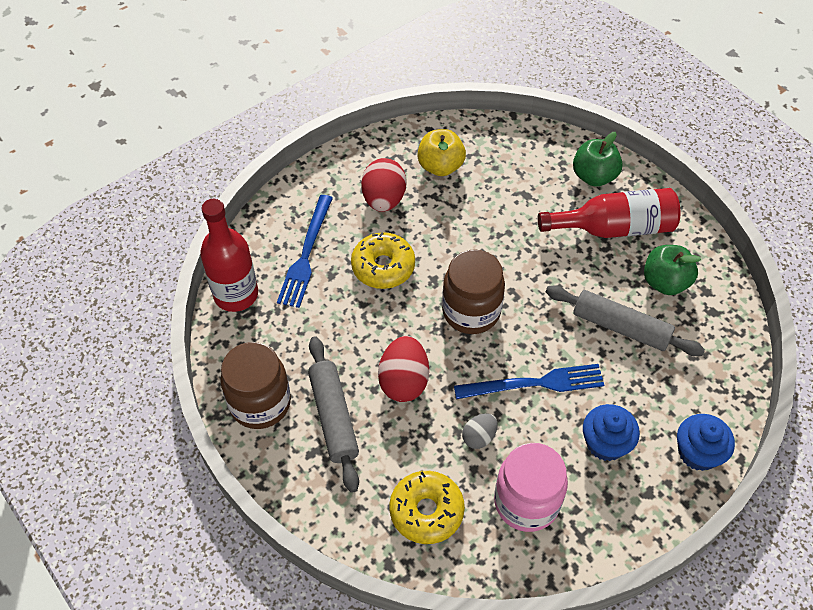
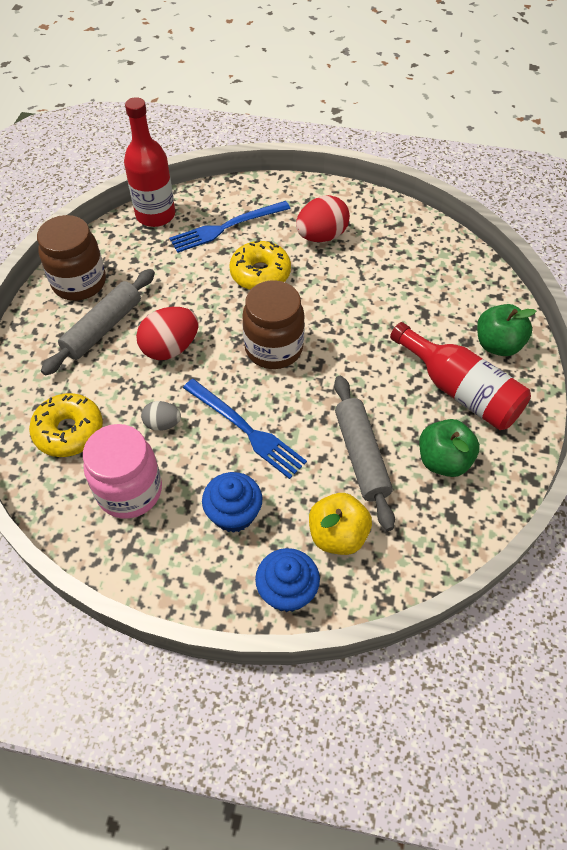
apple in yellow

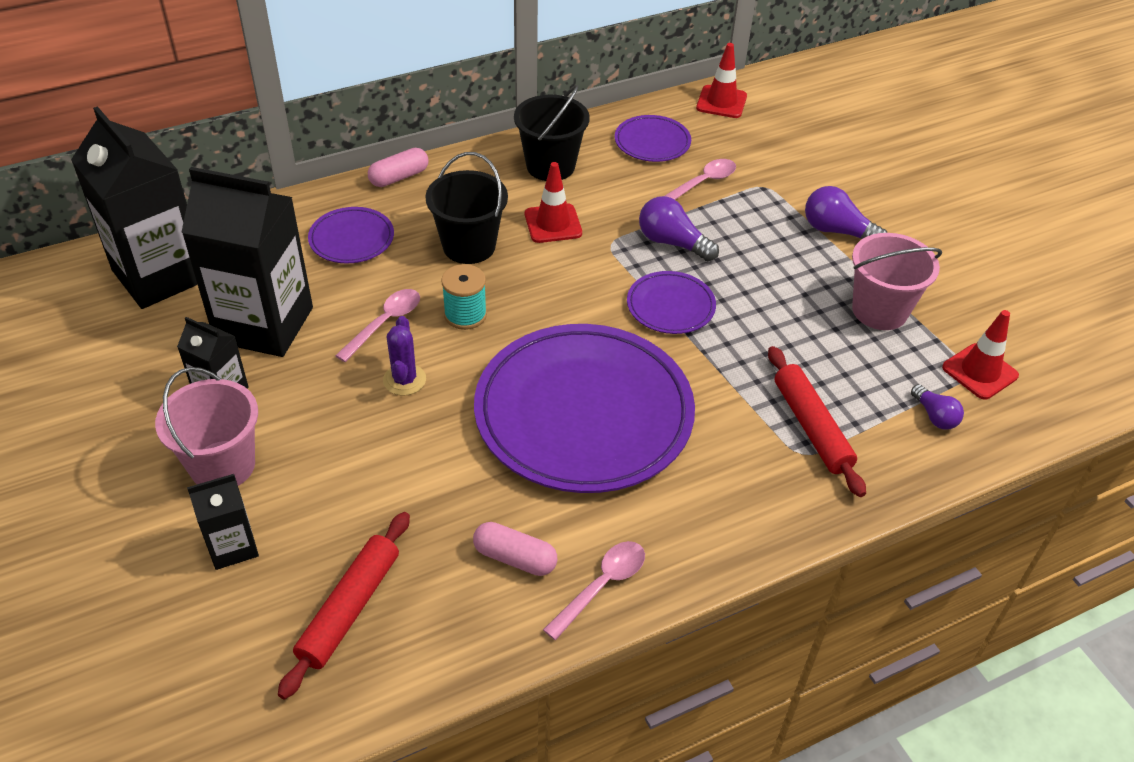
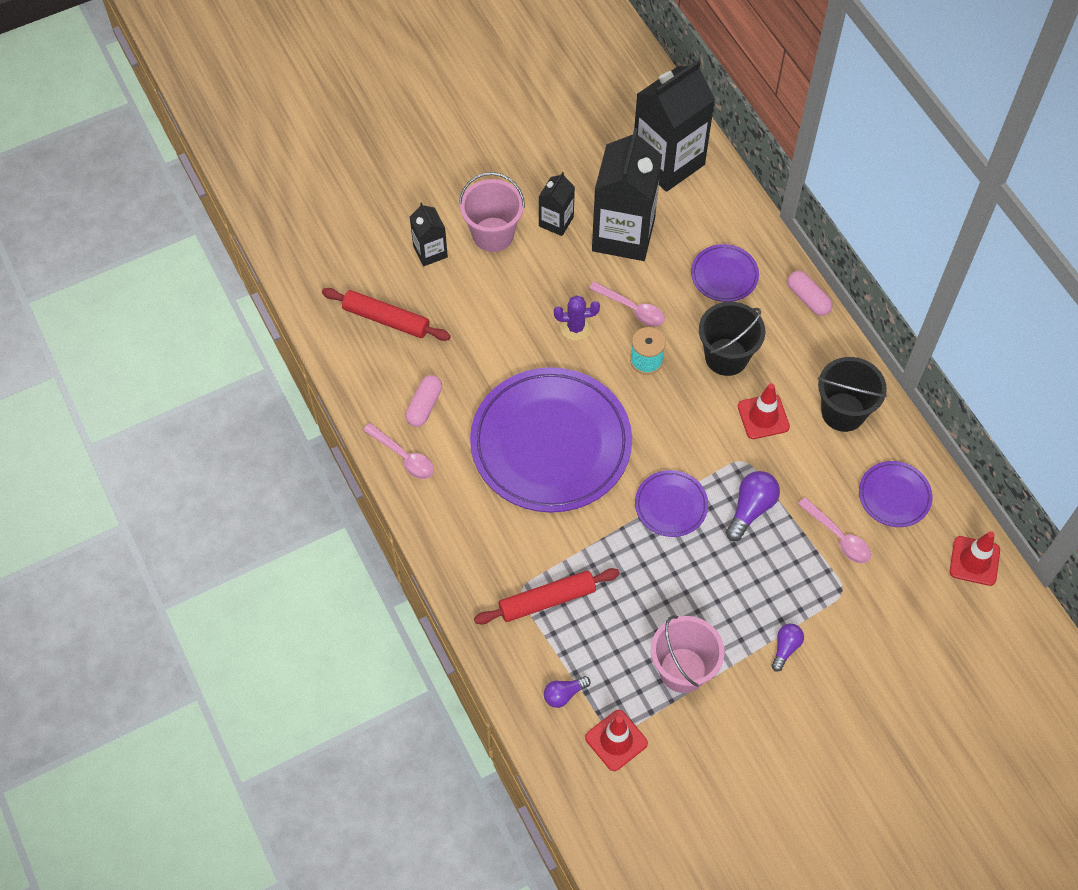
light bulb in purple (3rd from left)

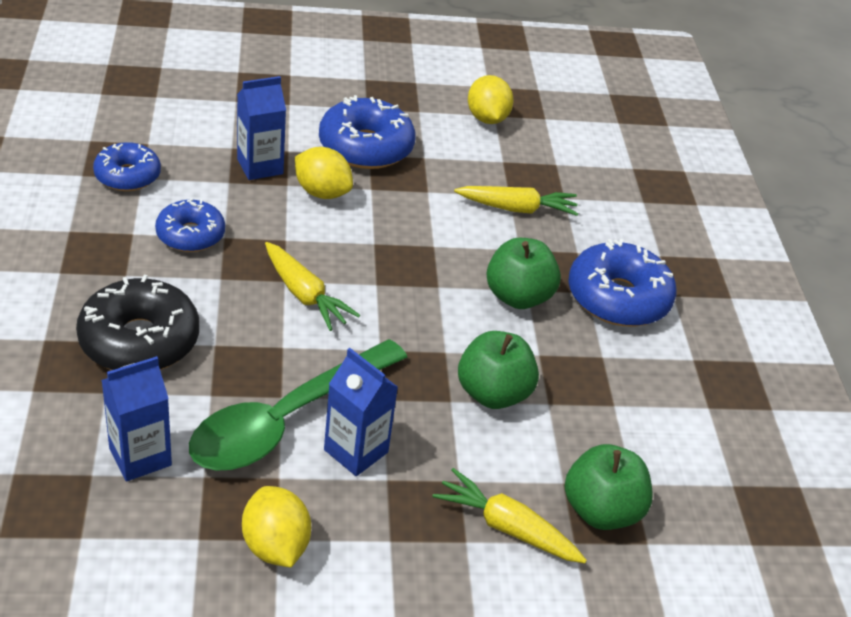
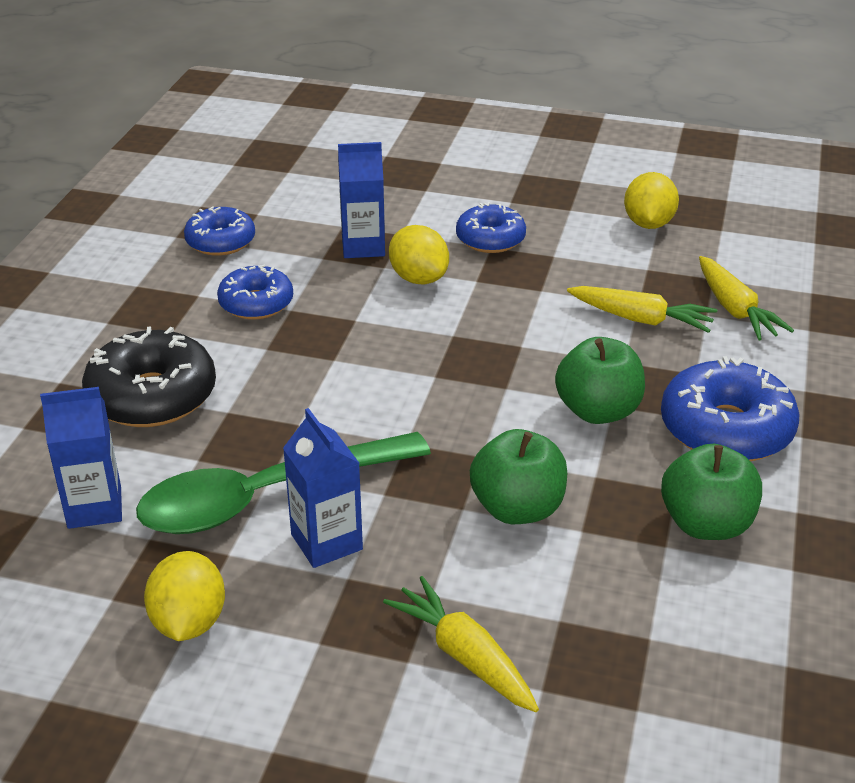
carrot in yellow (3rd from left)
apple in green (3rd from left)
donut in blue (3rd from left)

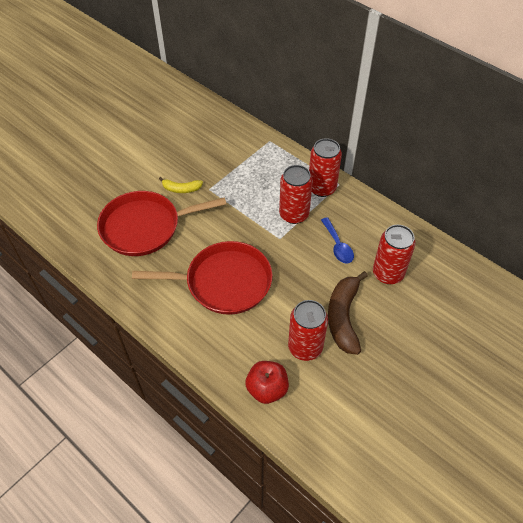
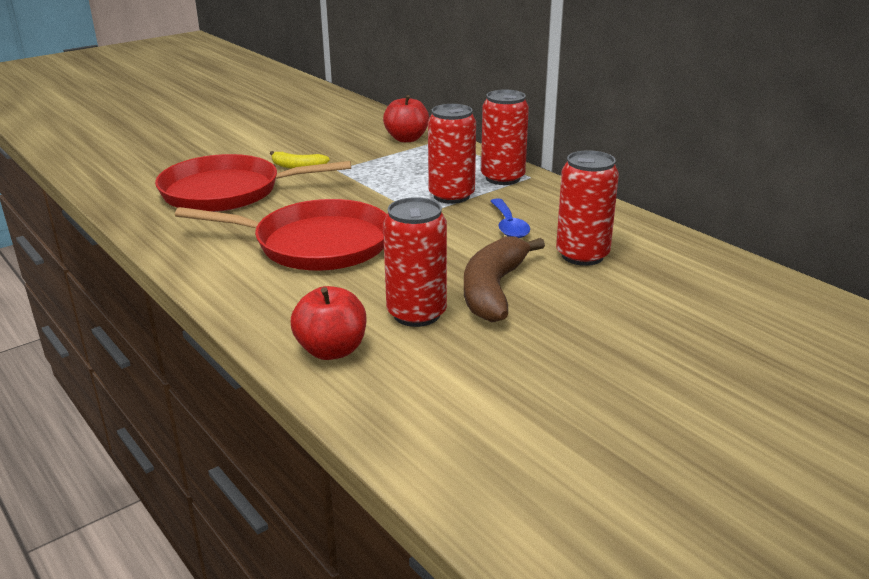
apple in red (2nd from left)

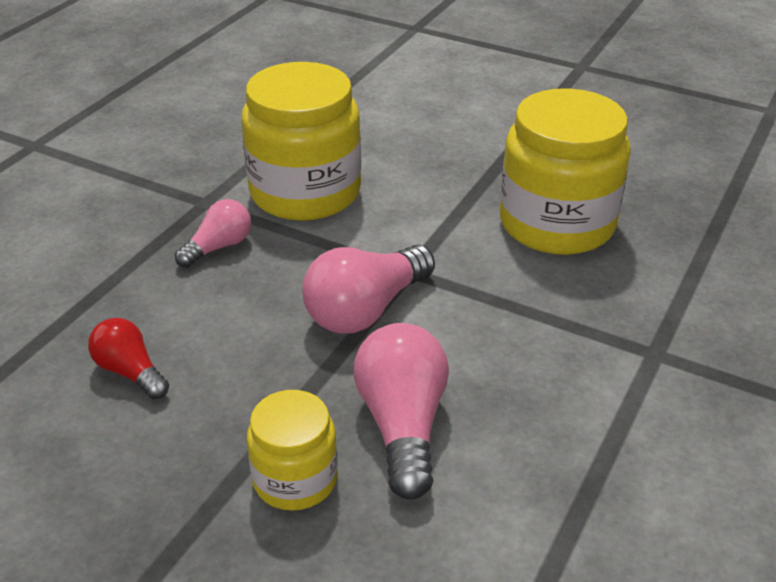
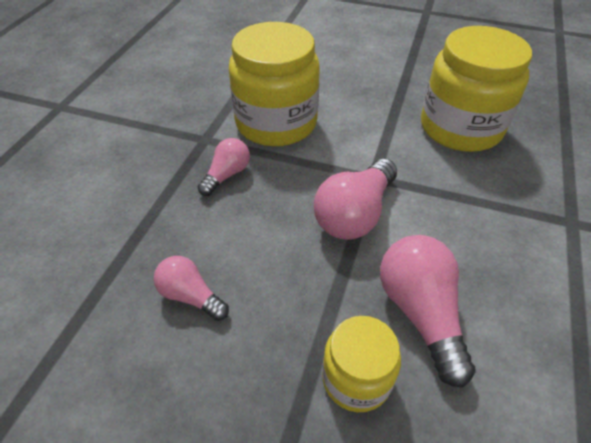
light bulb in pink (1st from left)

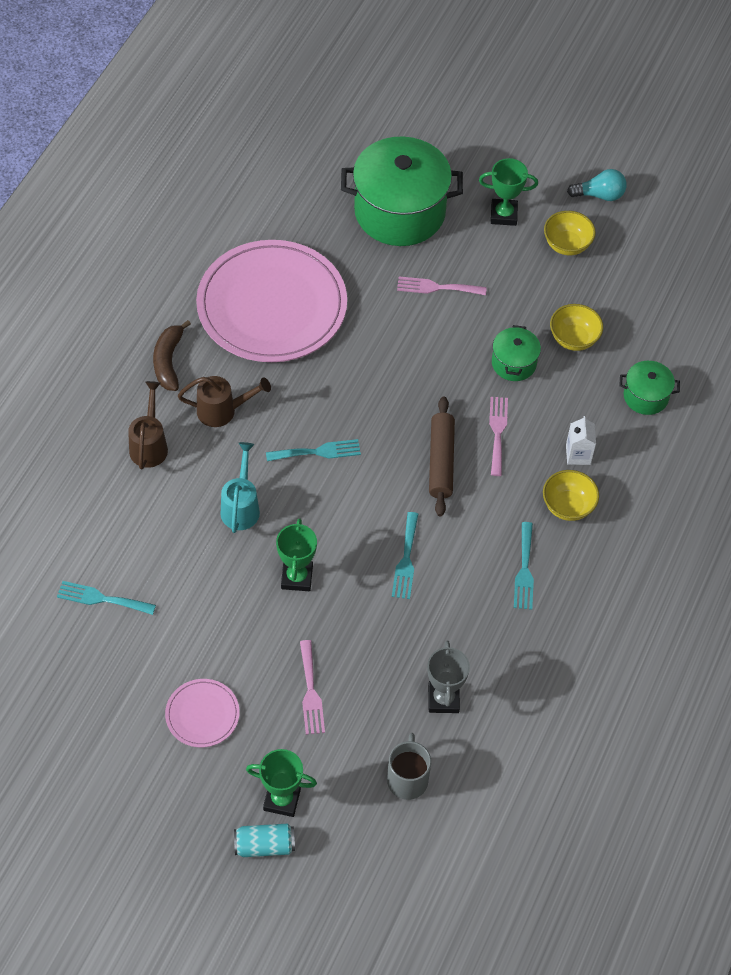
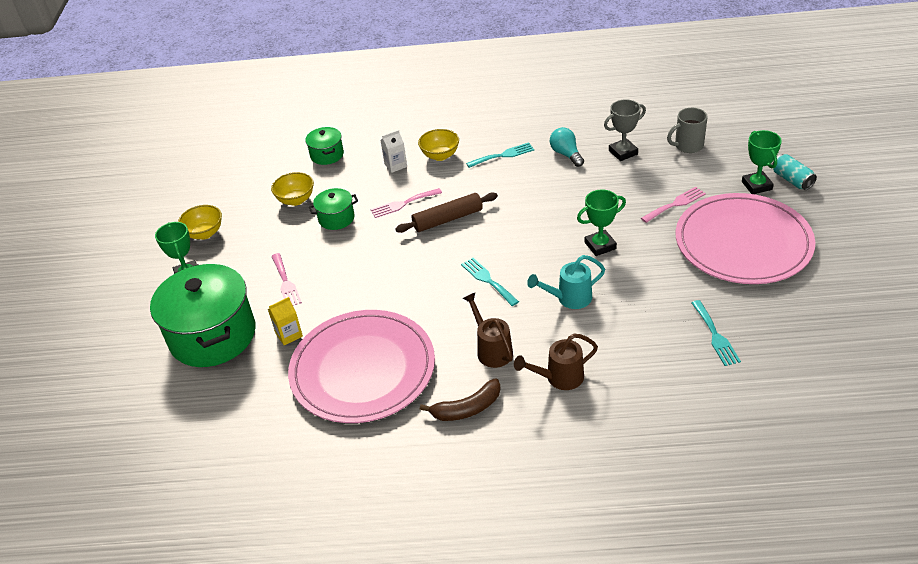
fork in turquoise (3rd from left in the first image)
carton in yellow
light bulb in turquoise
plate in pink (2nd from left)

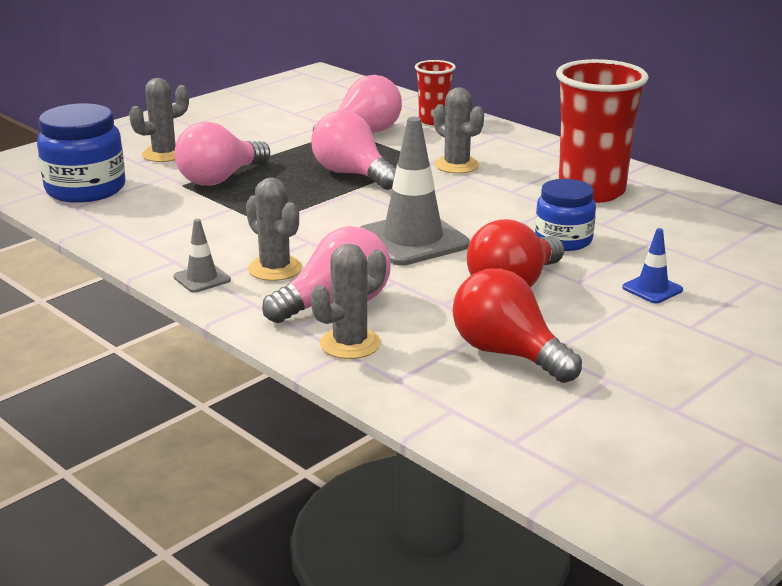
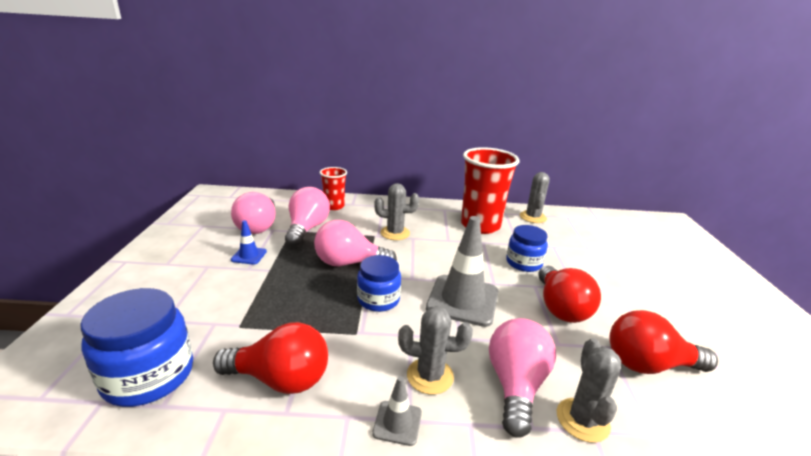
light bulb in red (1st from left)
jar in blue (2nd from left)
cactus in grey (3rd from left)
light bulb in pink (1st from left)
traffic cone in blue

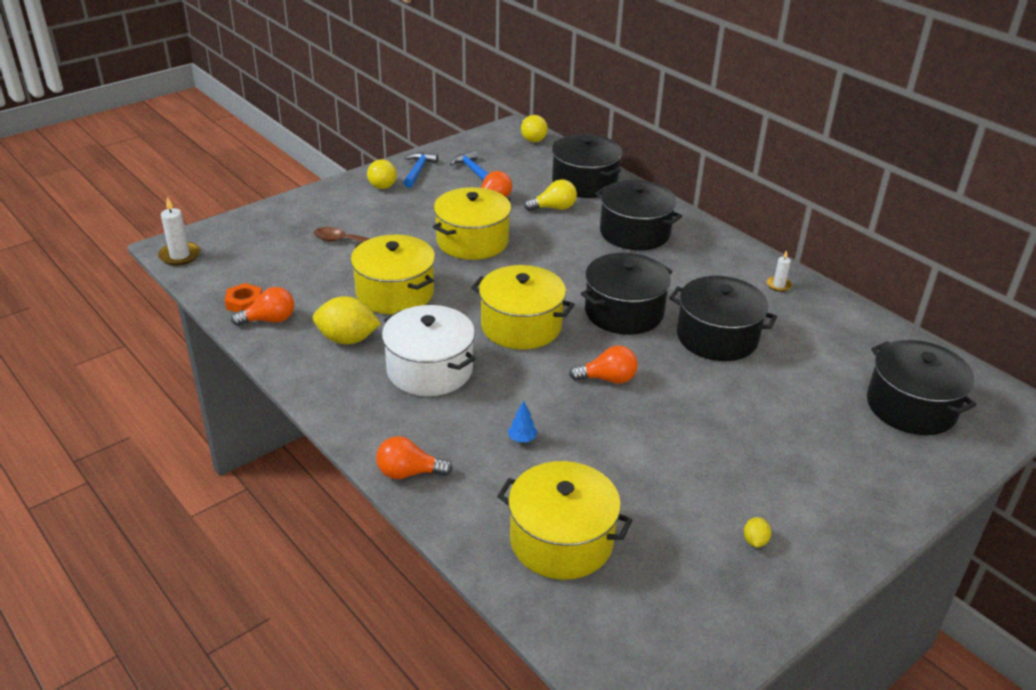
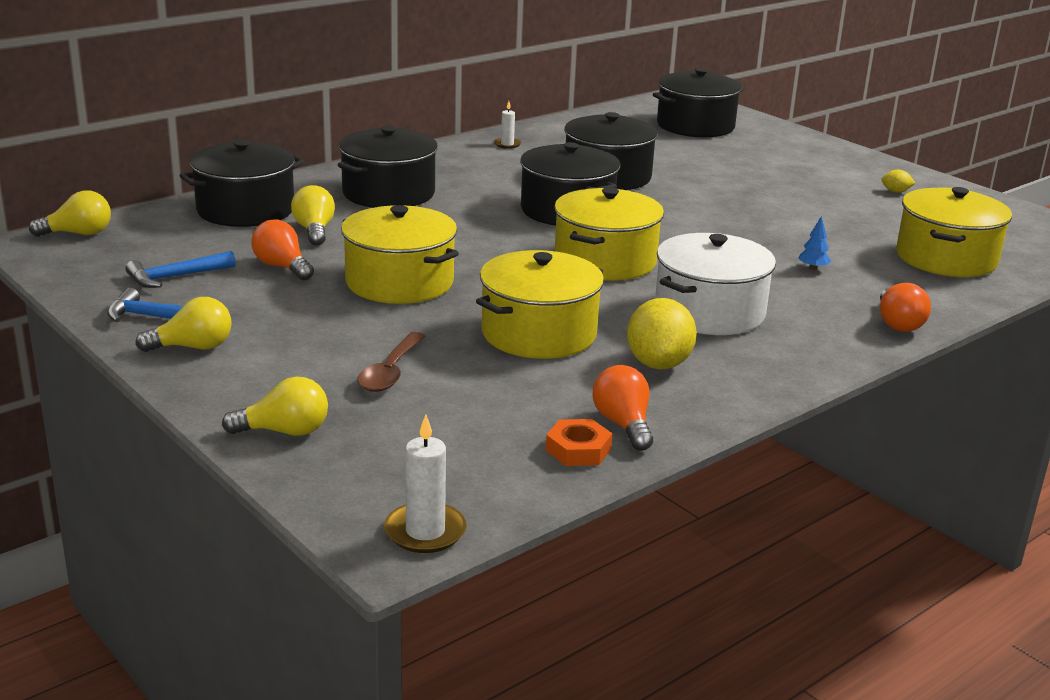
light bulb in orange (4th from left in the first image)
light bulb in yellow (3rd from left)

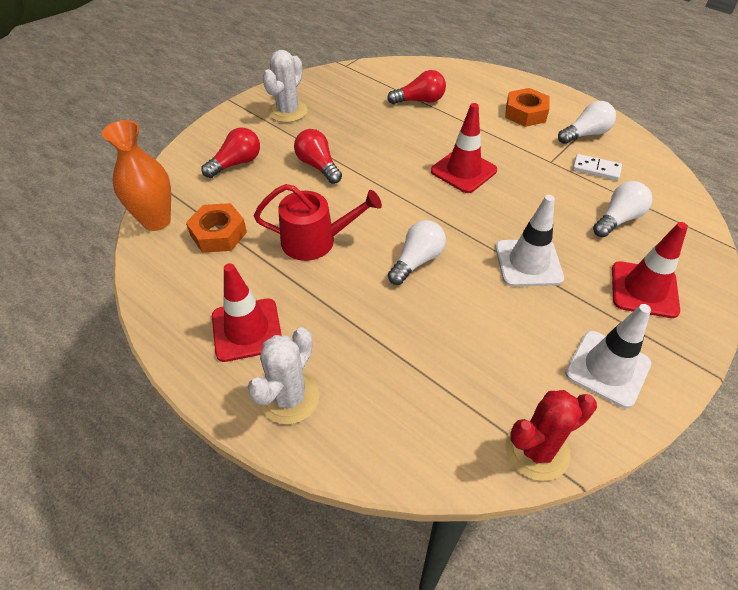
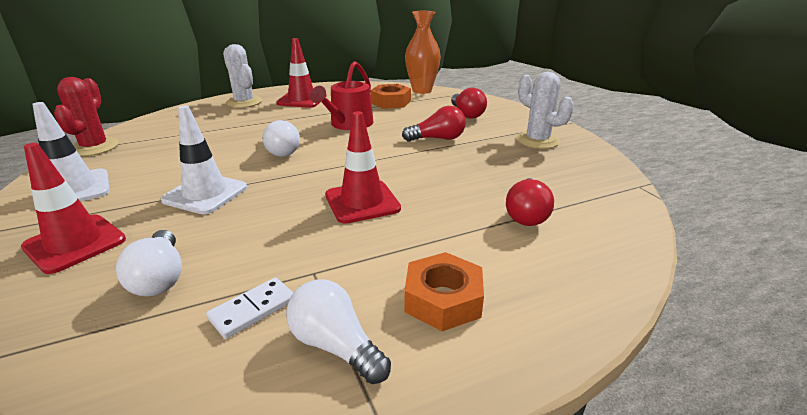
light bulb in white (3rd from left)

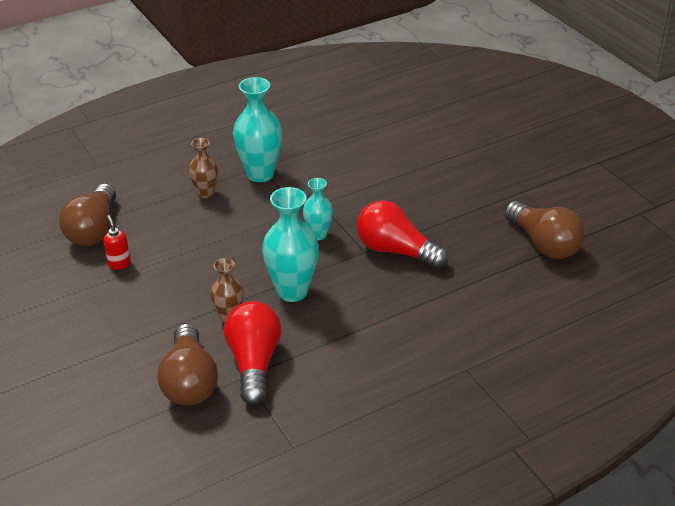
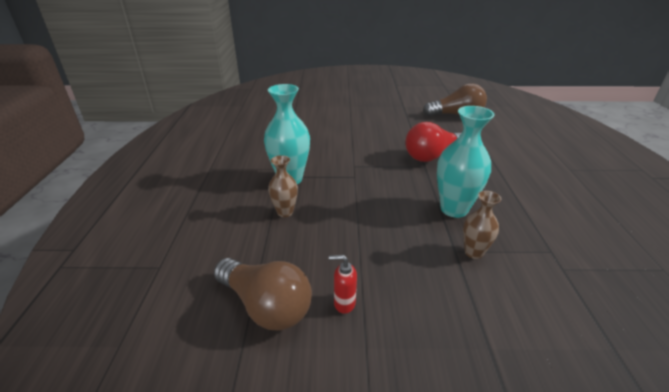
light bulb in brown (2nd from left in the first image)
light bulb in red (1st from left in the first image)
vase in turquoise (3rd from left in the first image)

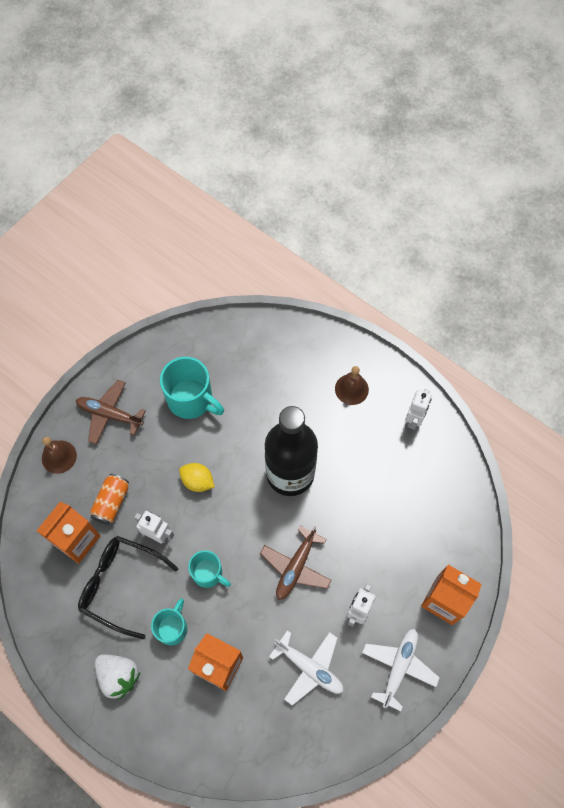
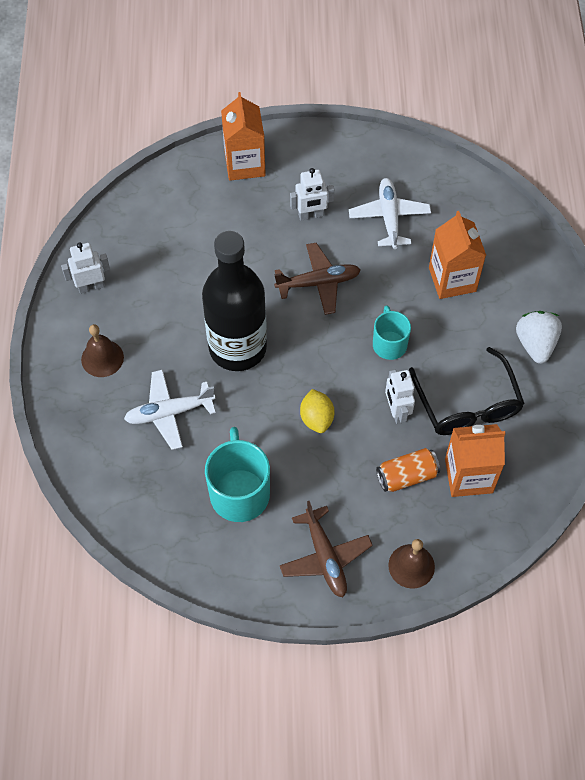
mug in turquoise (1st from left in the first image)
plane in white (1st from left)

